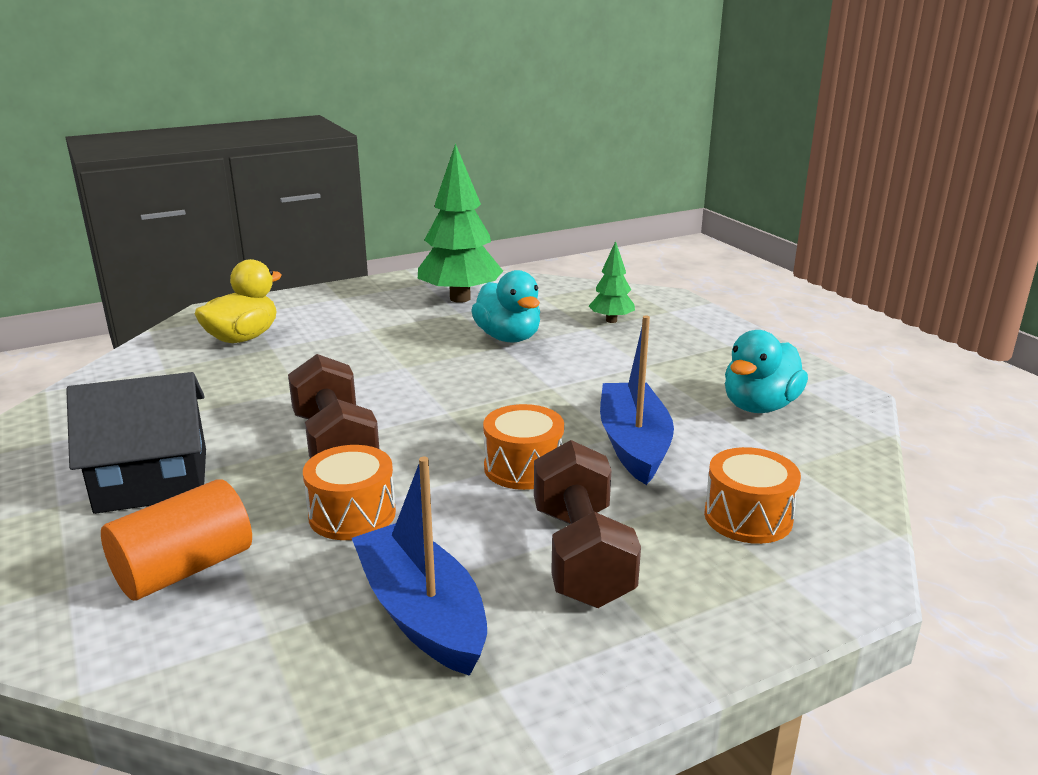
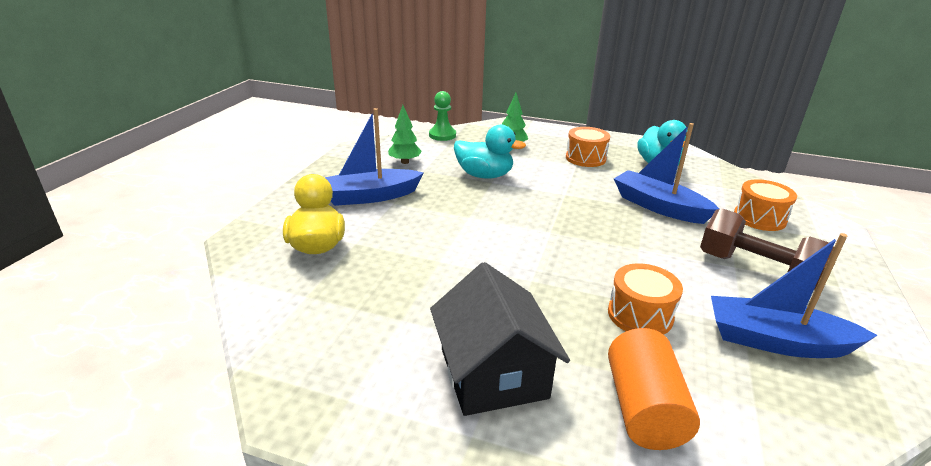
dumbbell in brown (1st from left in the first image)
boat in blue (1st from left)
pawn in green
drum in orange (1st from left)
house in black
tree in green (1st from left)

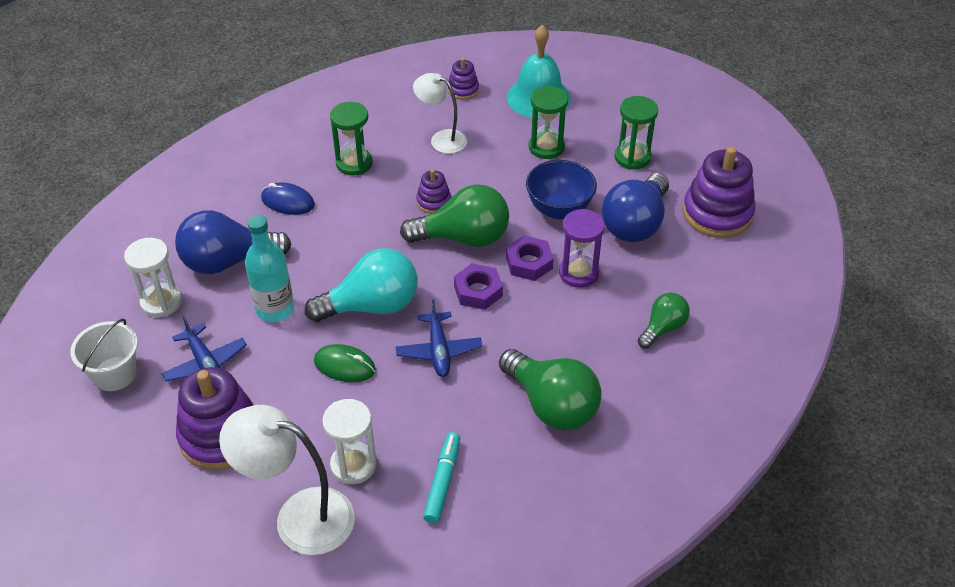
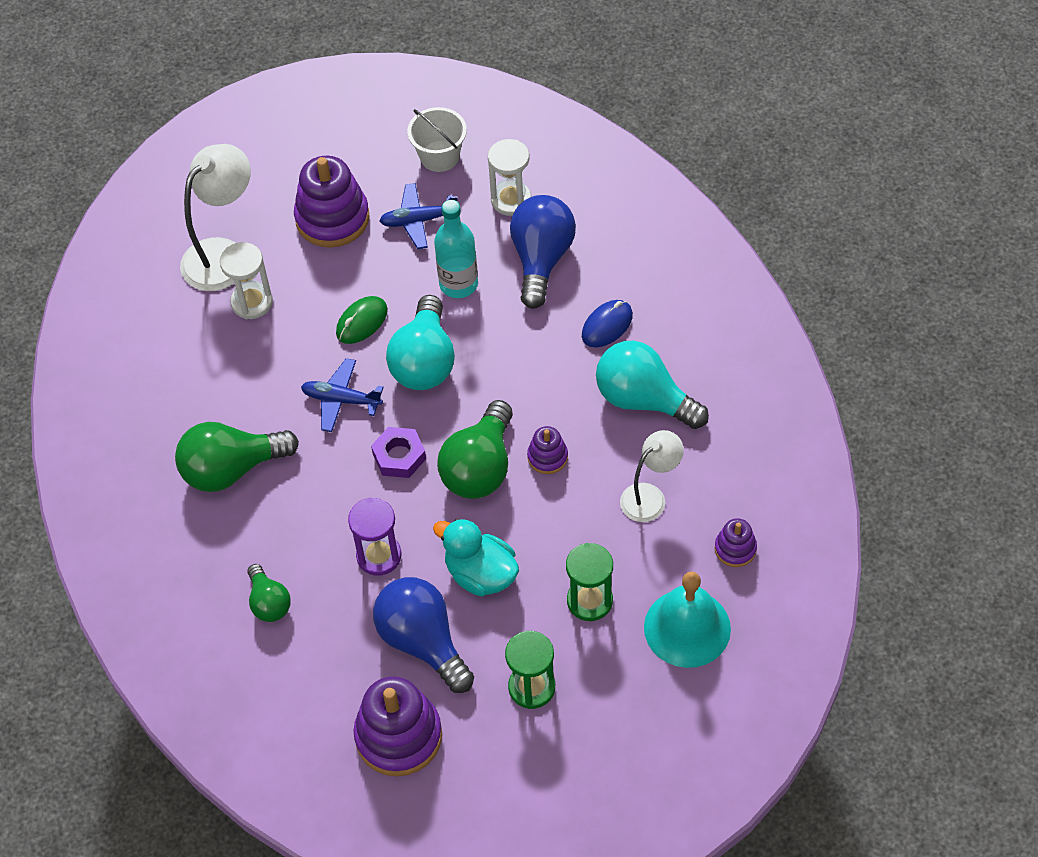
marker in turquoise
nut in purple (2nd from left in the first image)
light bulb in turquoise (2nd from left)
duck in turquoise

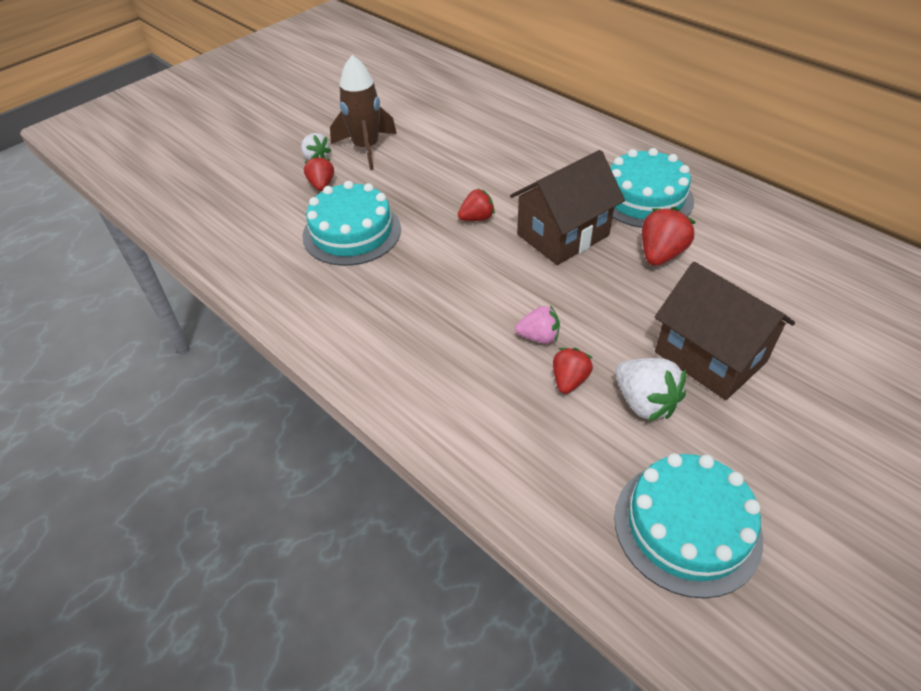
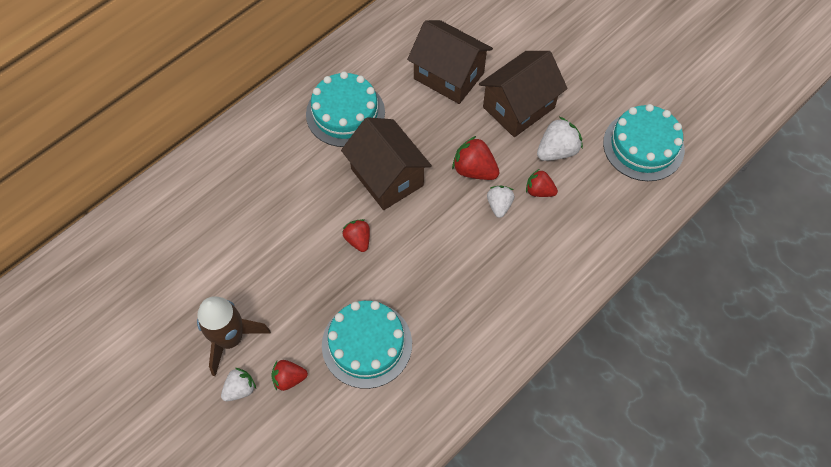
house in brown (2nd from left)
strawberry in red (3rd from left)
strawberry in white (2nd from left)

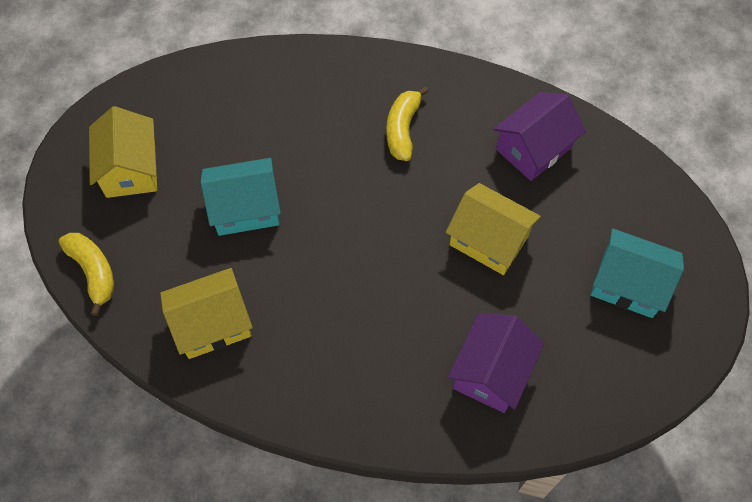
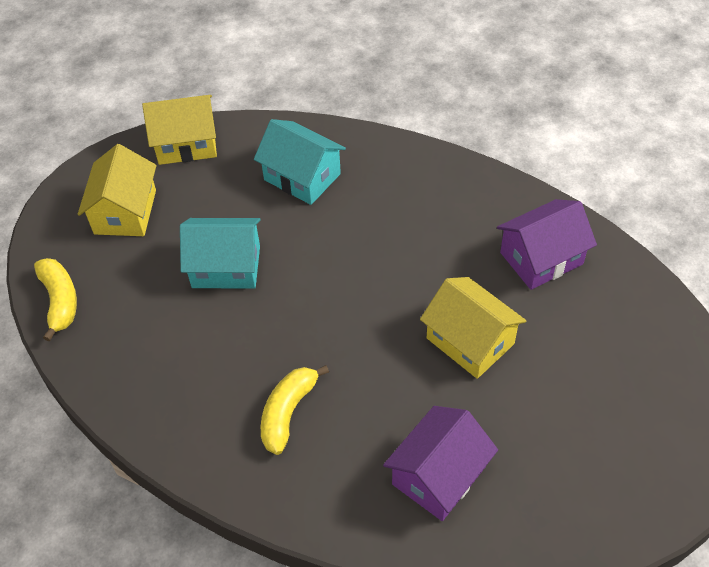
house in yellow (2nd from left)
banana in yellow (2nd from left)
house in turquoise (2nd from left)

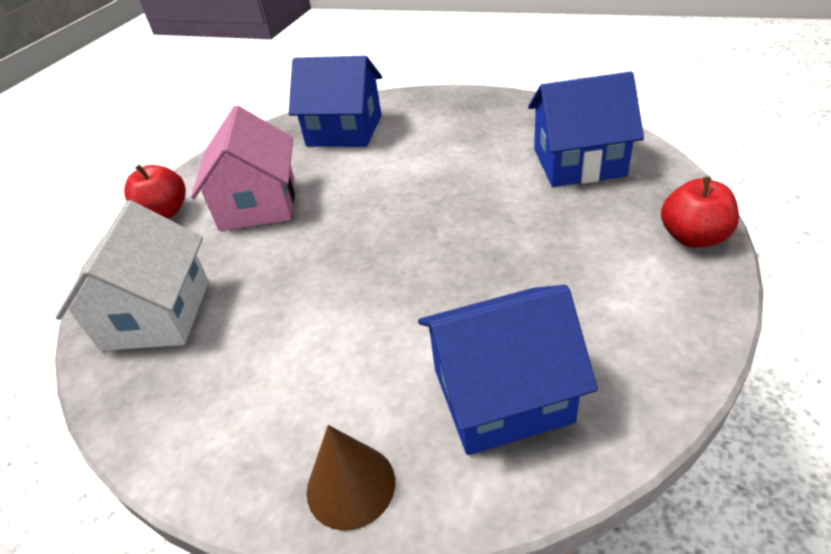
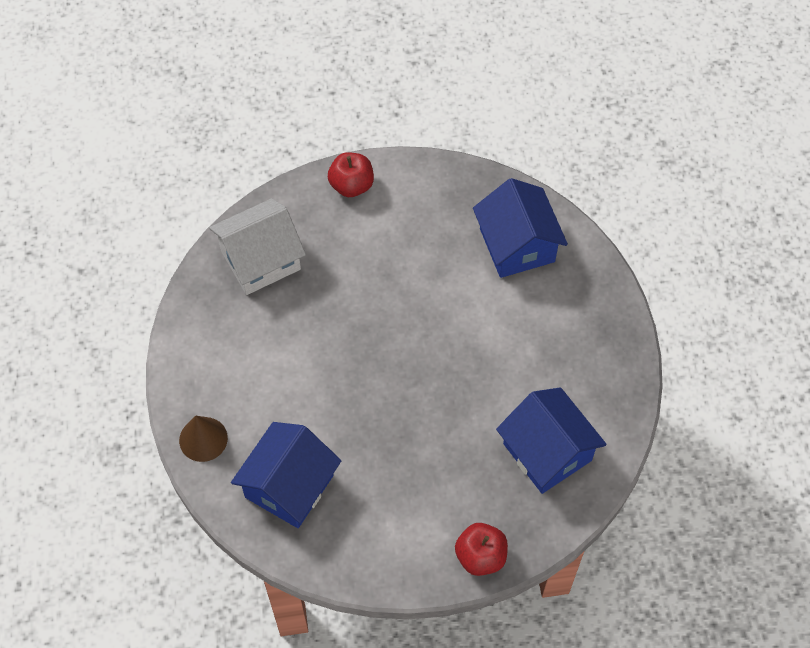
house in pink
house in blue (1st from left)

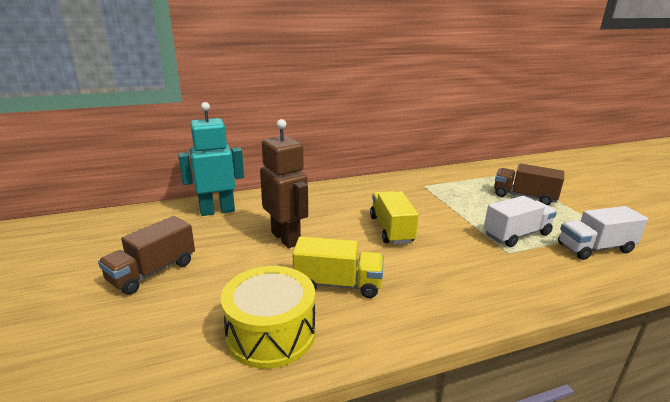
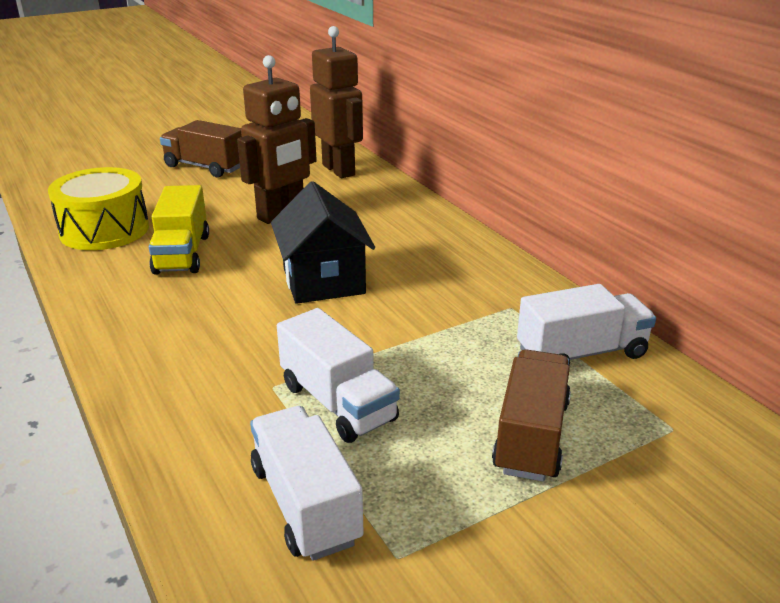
truck in white (3rd from left)
house in black
robot in brown (2nd from left)

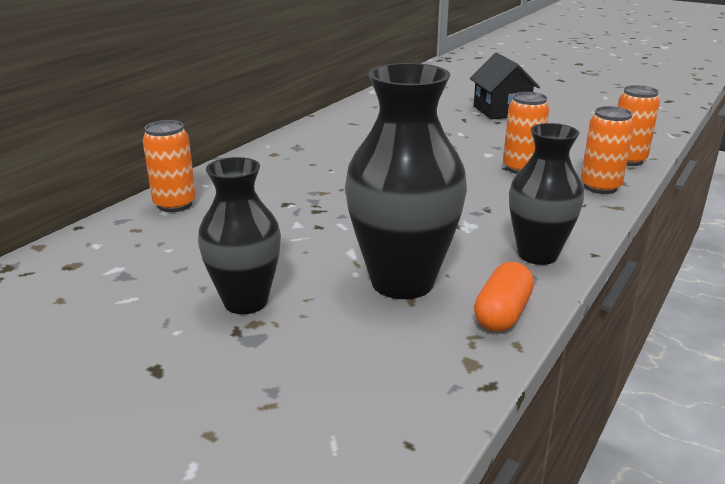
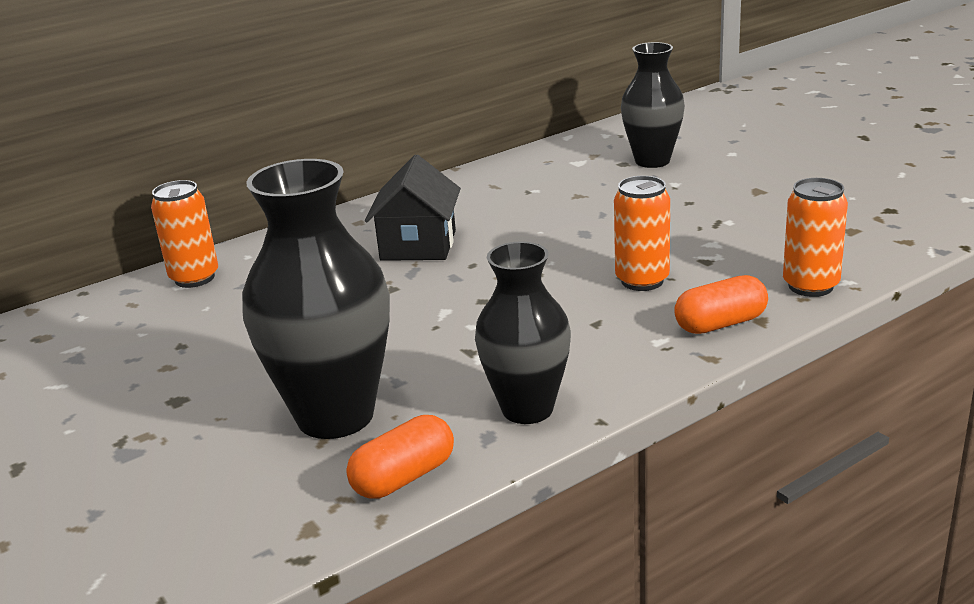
vase in black (3rd from left)
house in black
capsule in orange (2nd from left)

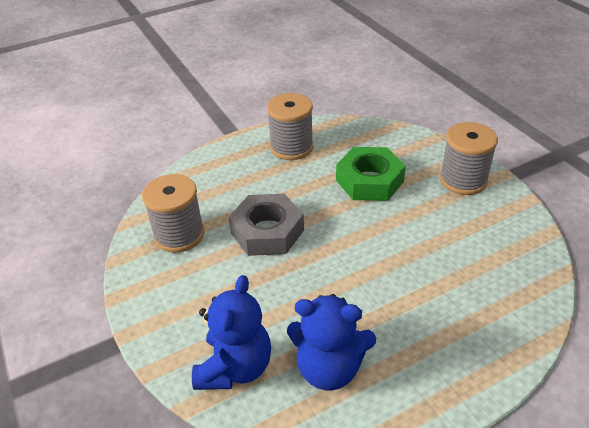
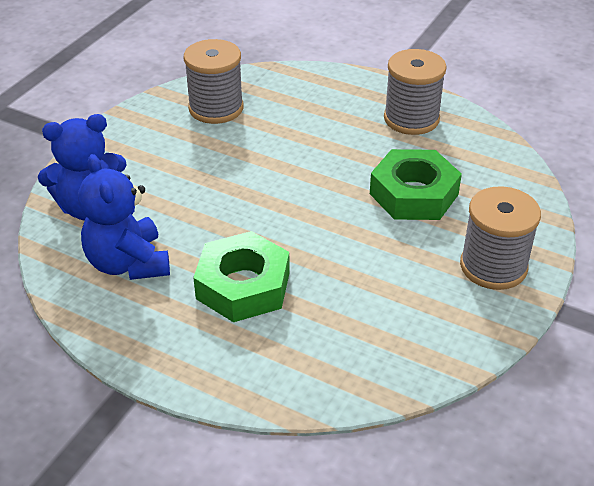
nut in grey
nut in green (1st from left)

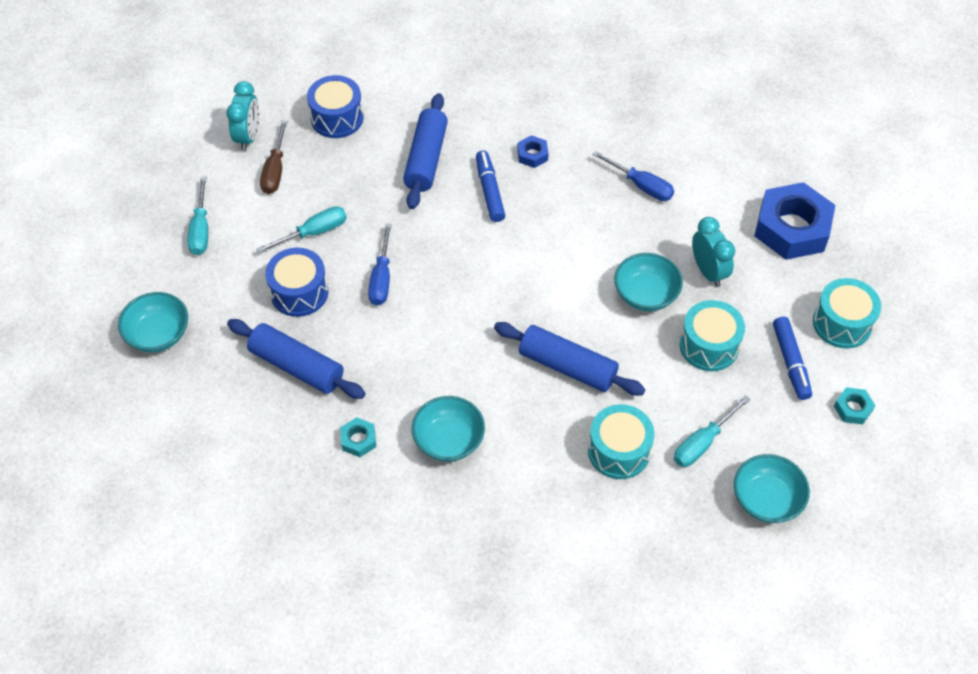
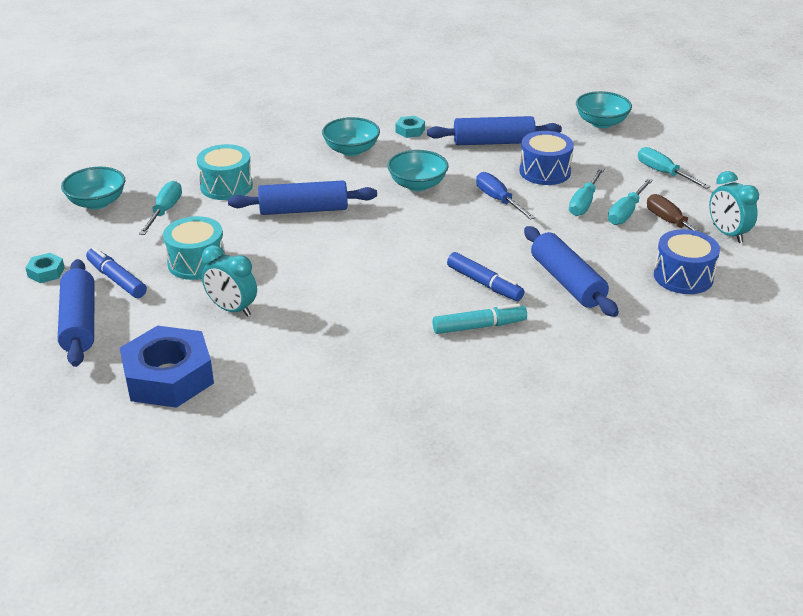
screwdriver in blue (2nd from left in the first image)
screwdriver in turquoise (3rd from left)
bowl in turquoise (3rd from left)
marker in turquoise
rolling pin in blue (1st from left)

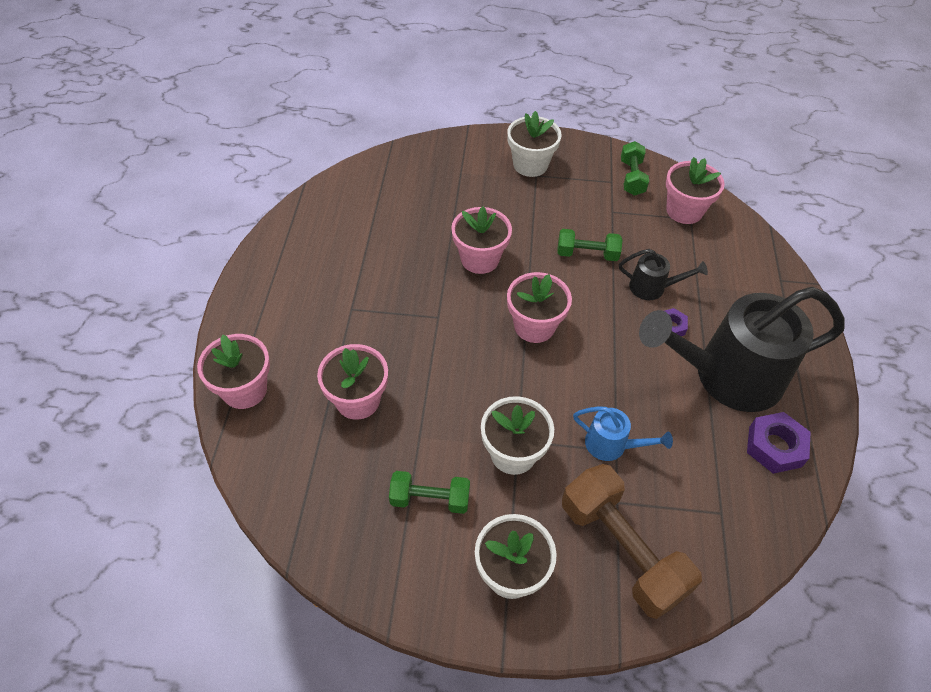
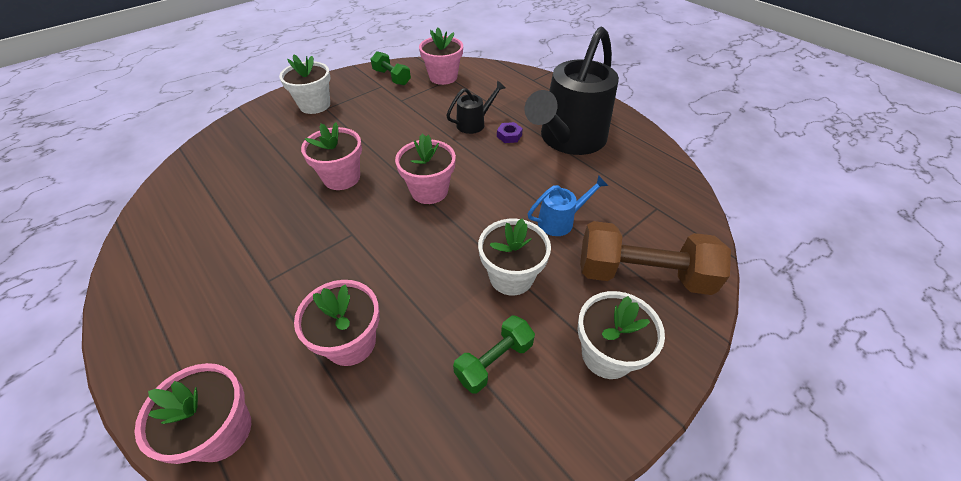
dumbbell in green (2nd from left in the first image)
nut in purple (2nd from left in the first image)

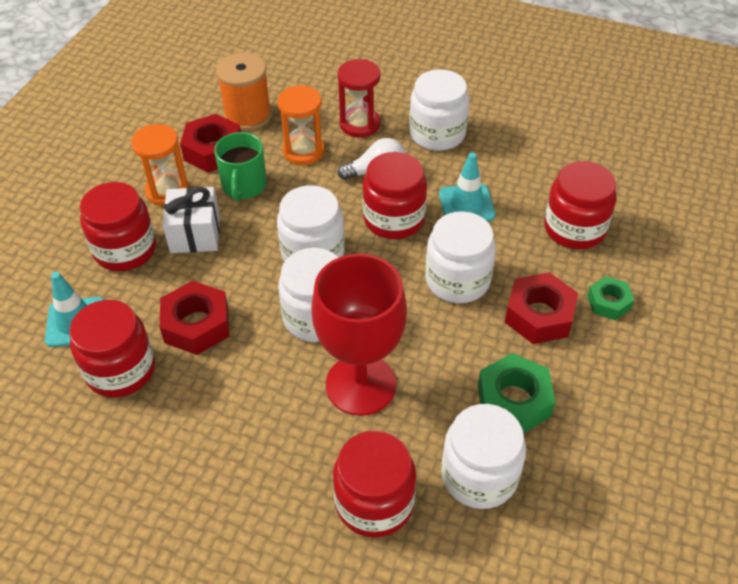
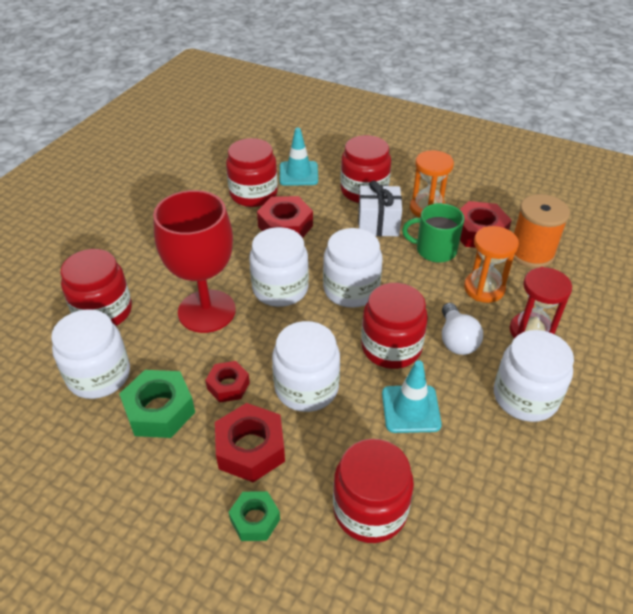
nut in red (1st from left)

